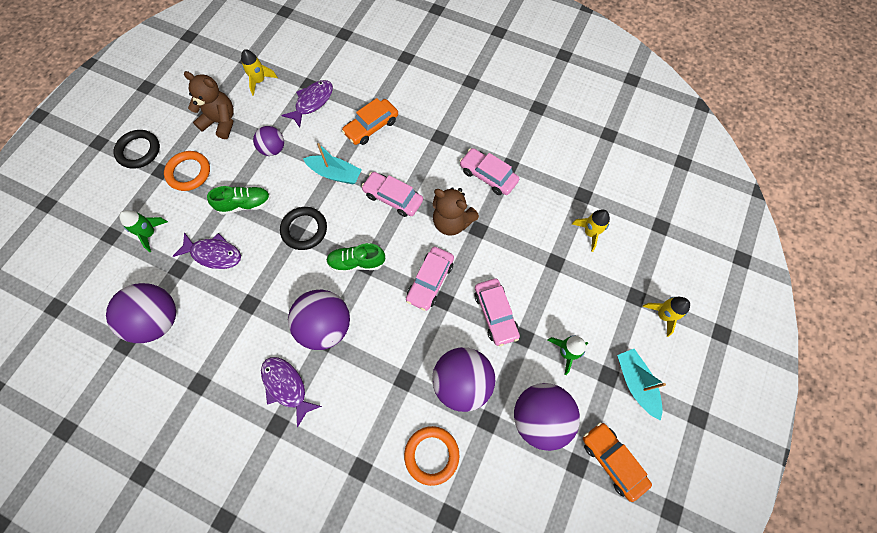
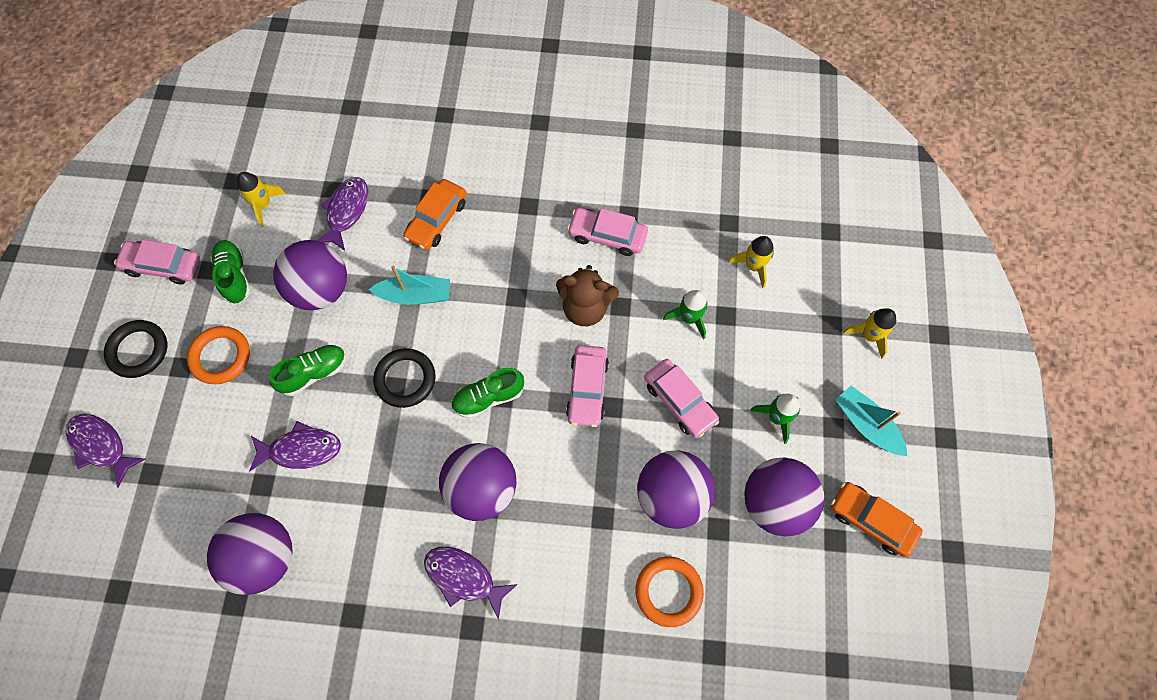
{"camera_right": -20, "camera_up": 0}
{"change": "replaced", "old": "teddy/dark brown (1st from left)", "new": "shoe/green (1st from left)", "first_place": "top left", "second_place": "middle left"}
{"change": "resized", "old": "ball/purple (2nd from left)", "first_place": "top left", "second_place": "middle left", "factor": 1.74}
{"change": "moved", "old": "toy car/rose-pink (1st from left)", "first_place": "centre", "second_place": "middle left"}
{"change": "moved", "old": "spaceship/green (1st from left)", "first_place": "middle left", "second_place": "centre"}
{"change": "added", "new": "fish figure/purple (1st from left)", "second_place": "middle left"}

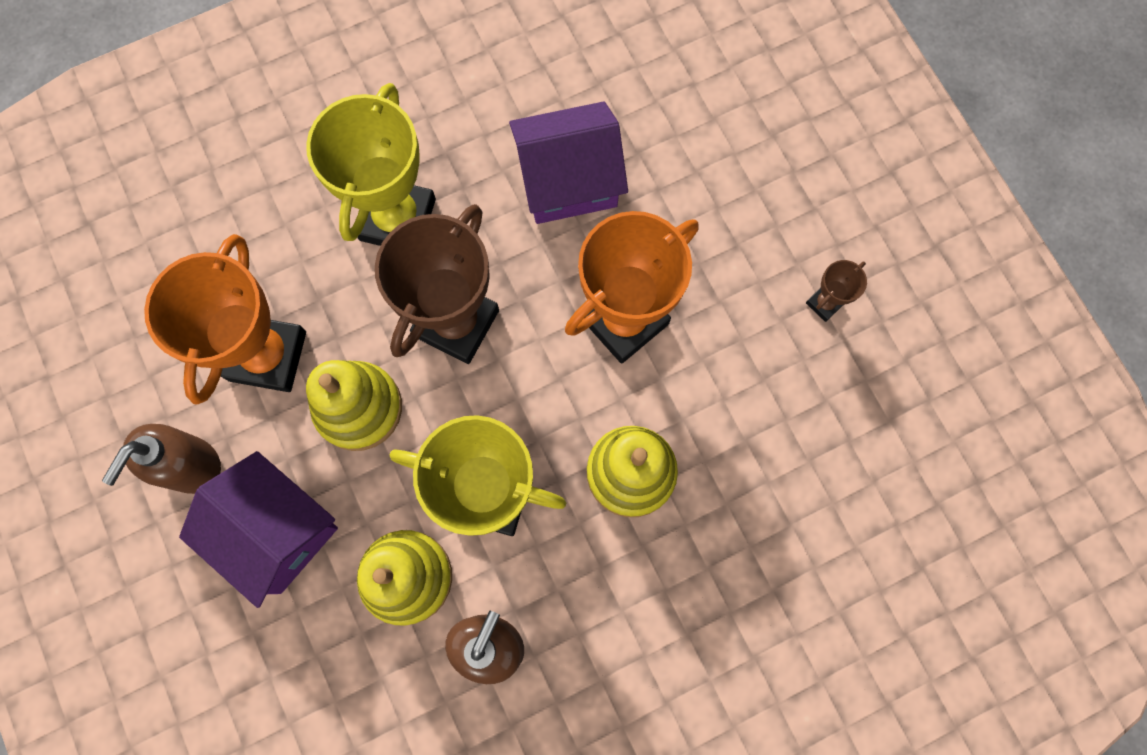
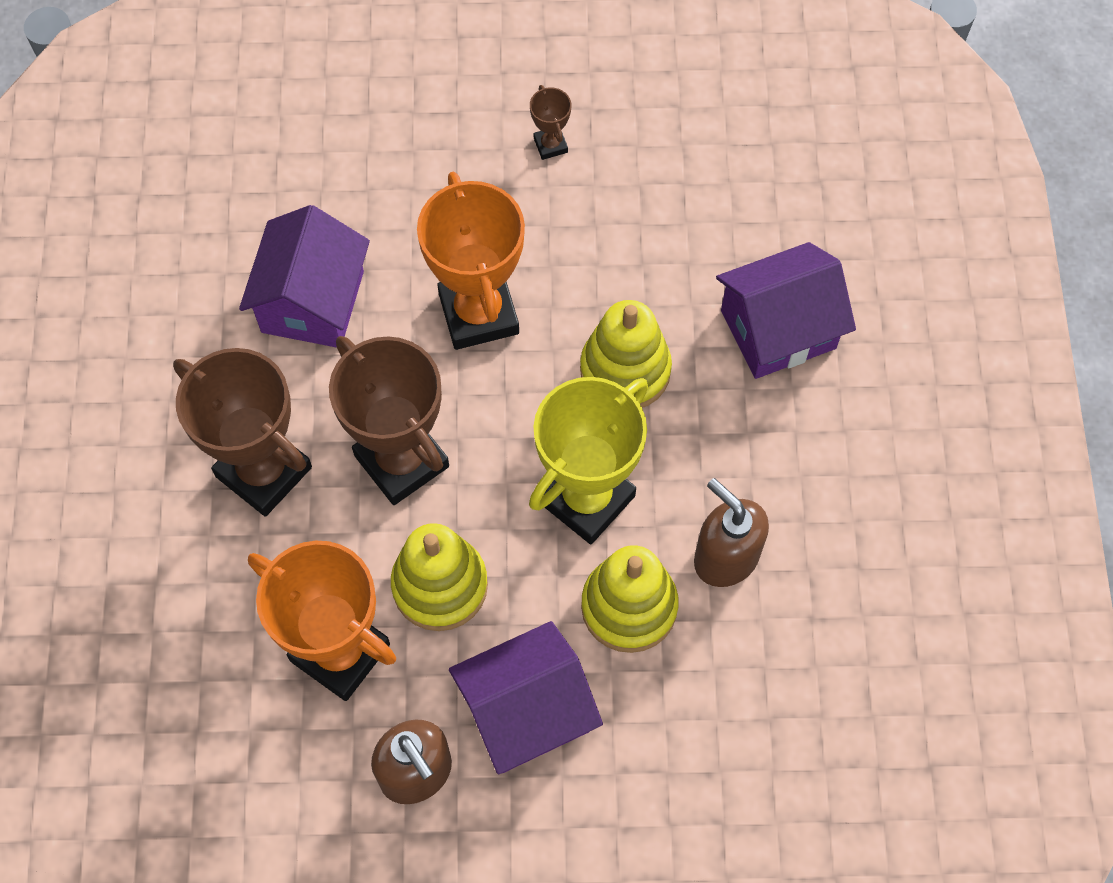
{"camera_right": -65, "camera_up": -10}
{"change": "recoloured", "old": "prize cup/bright yellow (1st from left)", "new": "prize cup/dark brown (1st from left)", "first_place": "top left", "second_place": "middle left"}
{"change": "added", "new": "toy house/purple (3rd from left)", "second_place": "middle right"}

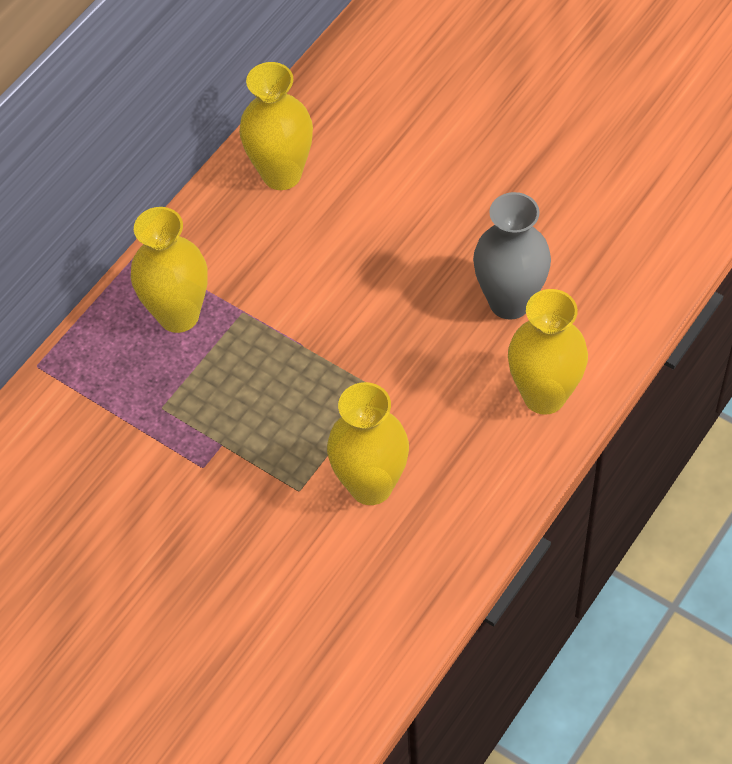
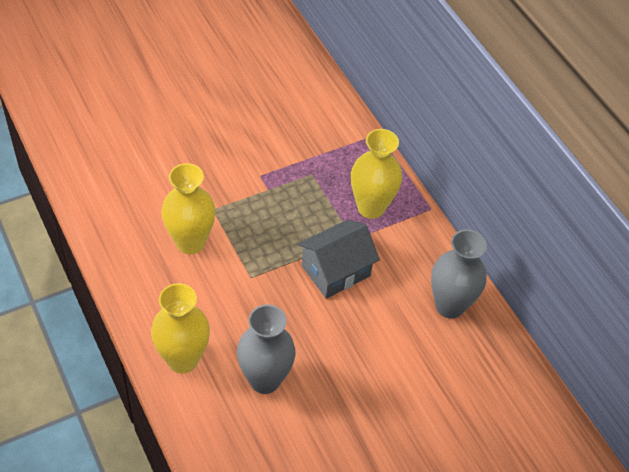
{"camera_right": 110, "camera_up": -5}
{"change": "recoloured", "old": "vase/bright yellow (2nd from left)", "new": "vase/gray (2nd from left)", "first_place": "top centre", "second_place": "middle right"}
{"change": "added", "new": "toy house/gray", "second_place": "centre"}

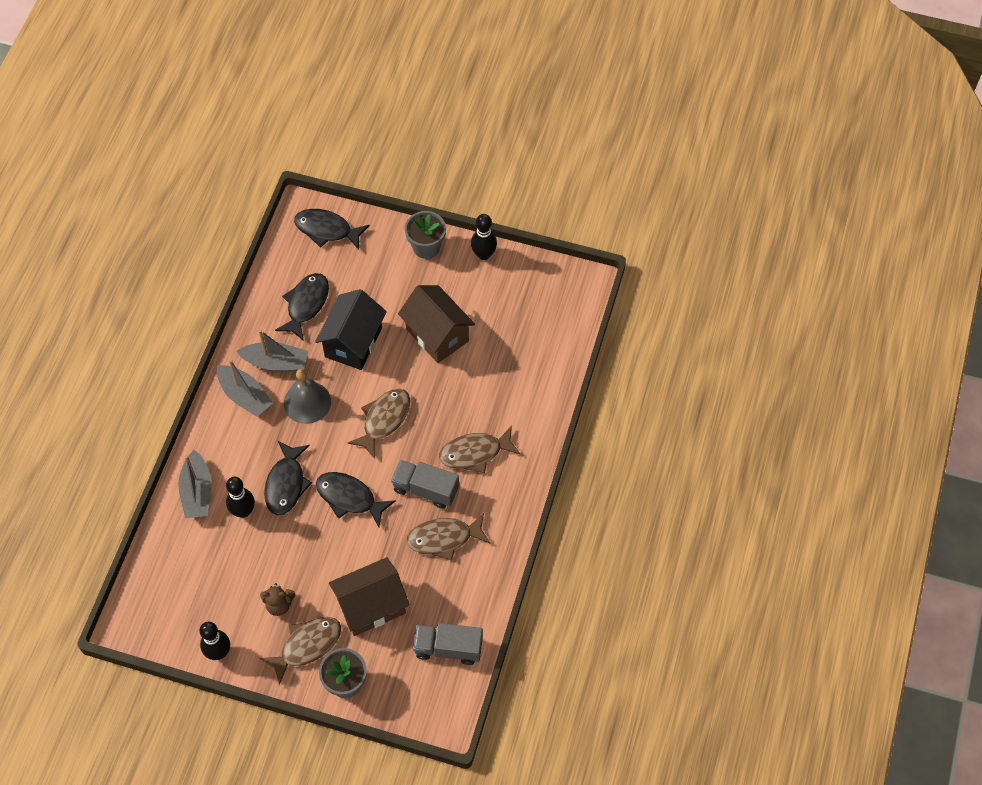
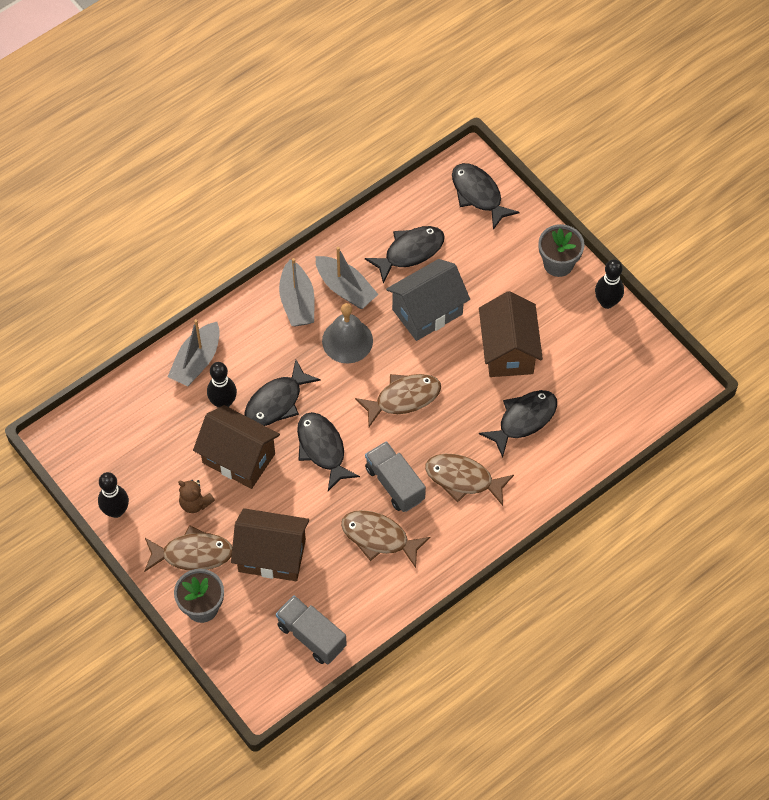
{"camera_right": 35, "camera_up": 0}
{"change": "recoloured", "old": "toy house/jet-black", "new": "toy house/gray", "first_place": "centre", "second_place": "centre"}
{"change": "added", "new": "fish figure/jet-black (5th from left)", "second_place": "middle right"}
{"change": "added", "new": "toy house/dark brown (1st from left)", "second_place": "middle left"}

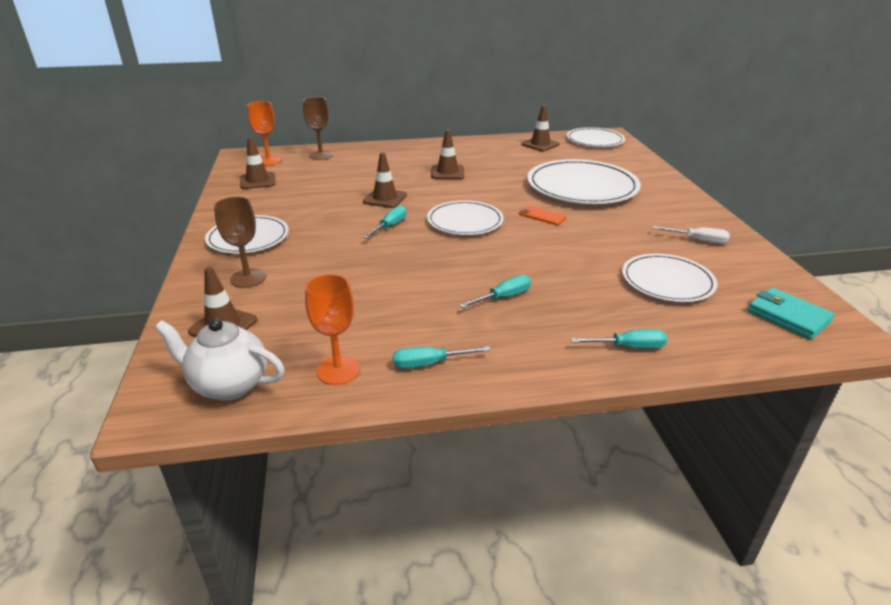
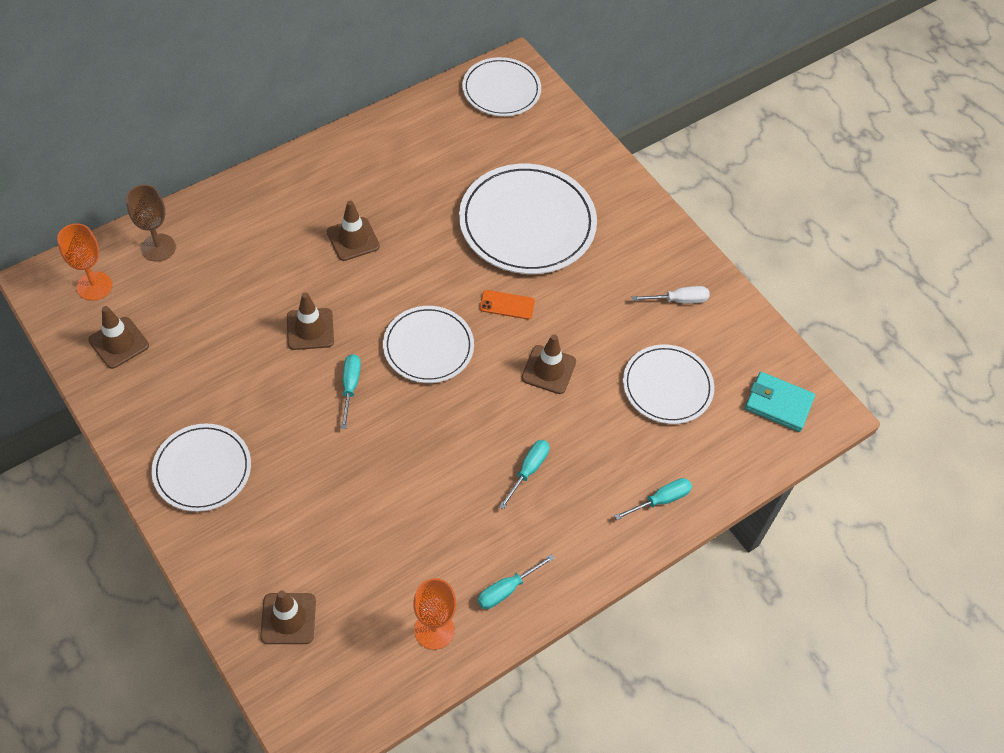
{"camera_right": -30, "camera_up": 25}
{"change": "moved", "old": "road cone/dark brown (5th from left)", "first_place": "top centre", "second_place": "centre"}
{"change": "removed", "old": "wine glass/dark brown (1st from left)", "first_place": "middle left"}
{"change": "removed", "old": "teapot/white", "first_place": "middle left"}

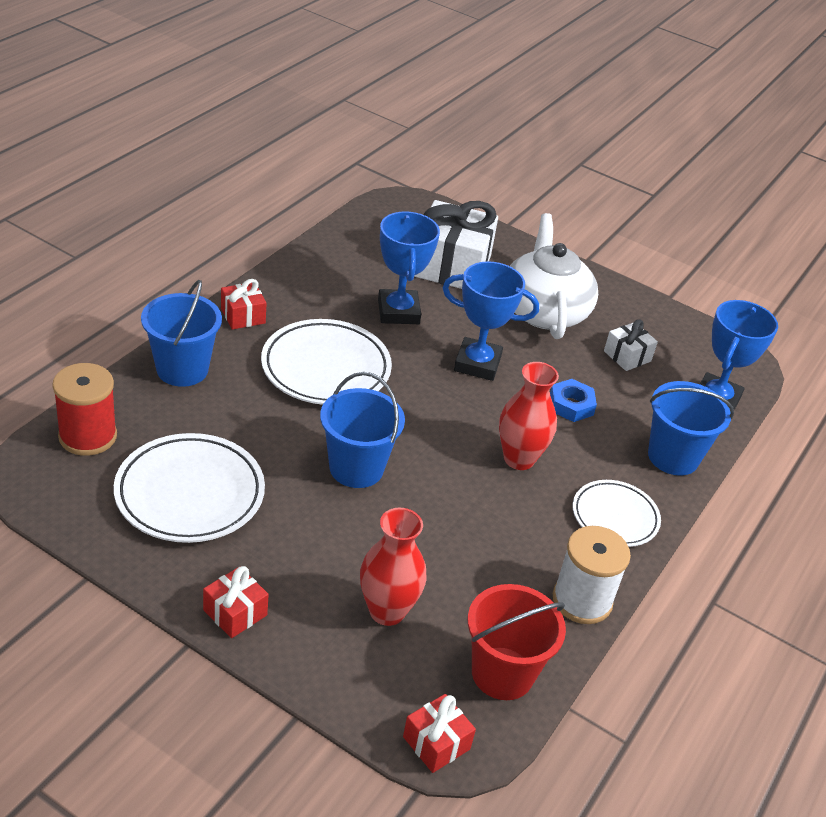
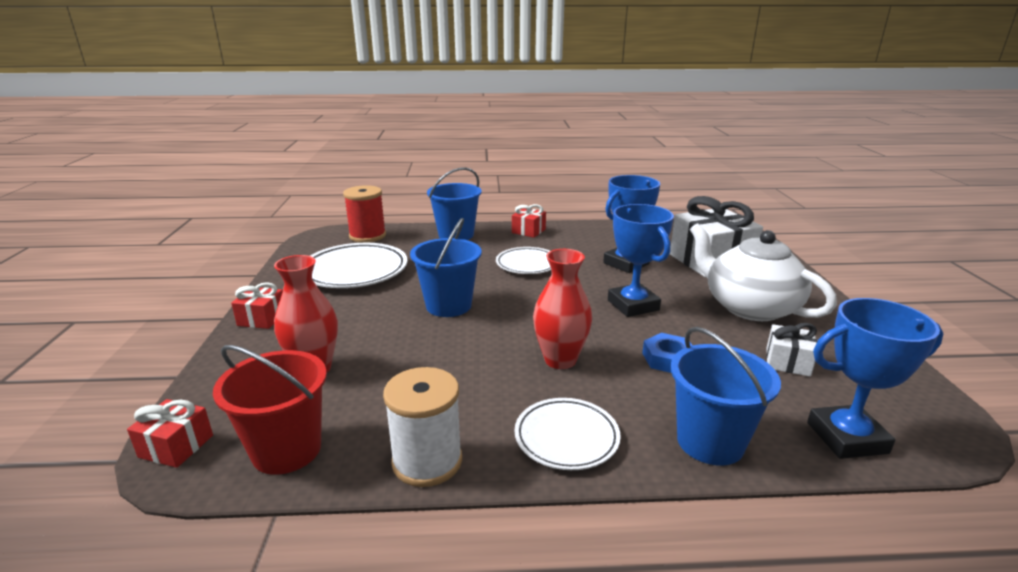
{"camera_right": 60, "camera_up": -15}
{"change": "turned", "old": "teapot/white", "first_place": "middle right", "second_place": "middle right", "degrees": -90}
{"change": "resized", "old": "flat dish/white (2nd from left)", "first_place": "centre", "second_place": "centre", "factor": 0.63}

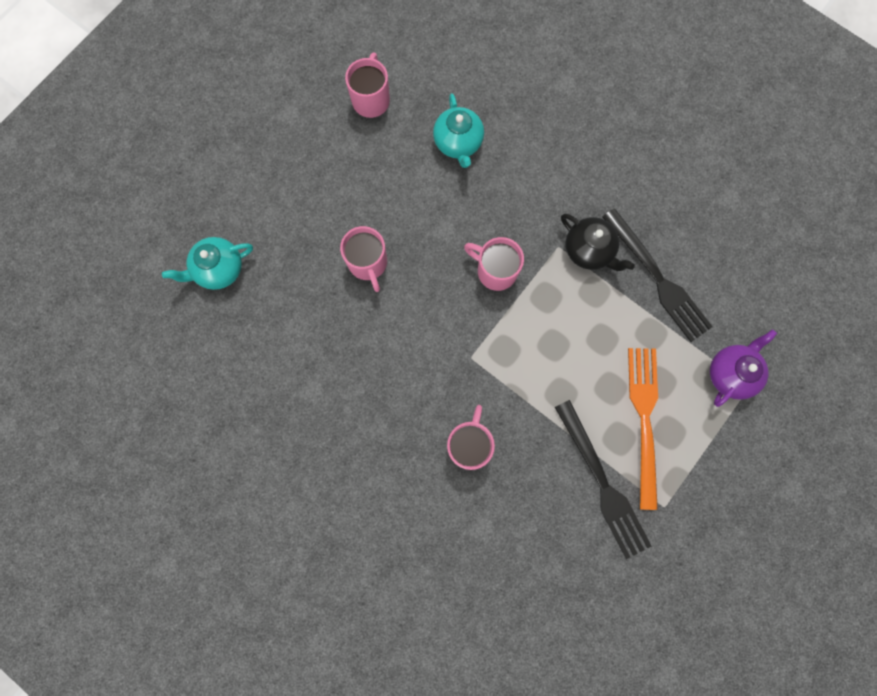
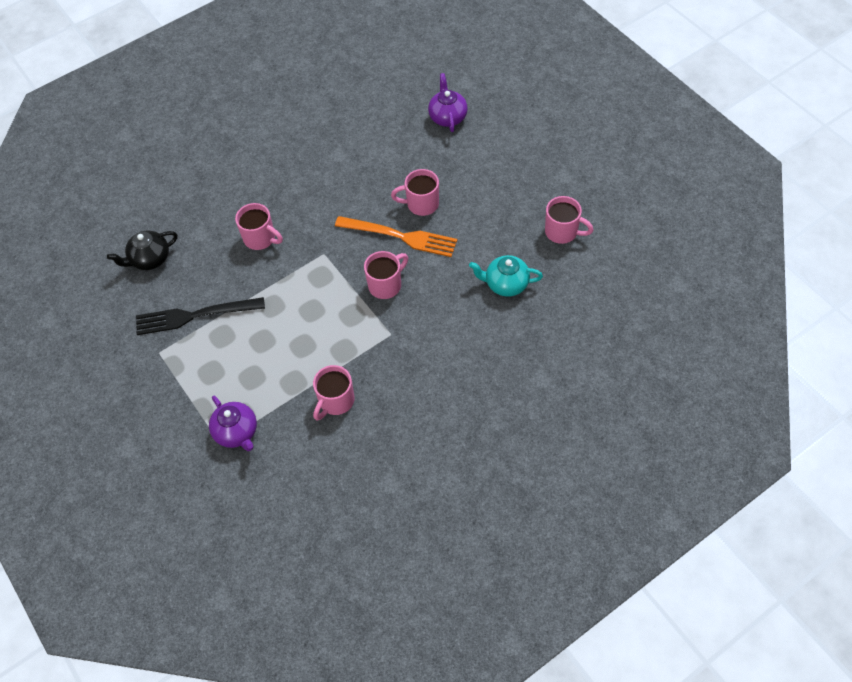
{"camera_right": 110, "camera_up": -20}
{"change": "replaced", "old": "dinner fork/jet-black (2nd from left)", "new": "tea mug/rose-pink (2nd from left)", "first_place": "middle right", "second_place": "centre"}
{"change": "moved", "old": "teapot/jet-black", "first_place": "middle right", "second_place": "middle left"}
{"change": "recoloured", "old": "teapot/teal (1st from left)", "new": "teapot/purple (2nd from left)", "first_place": "middle left", "second_place": "top centre"}
{"change": "moved", "old": "dinner fork/bright orange", "first_place": "middle right", "second_place": "centre"}

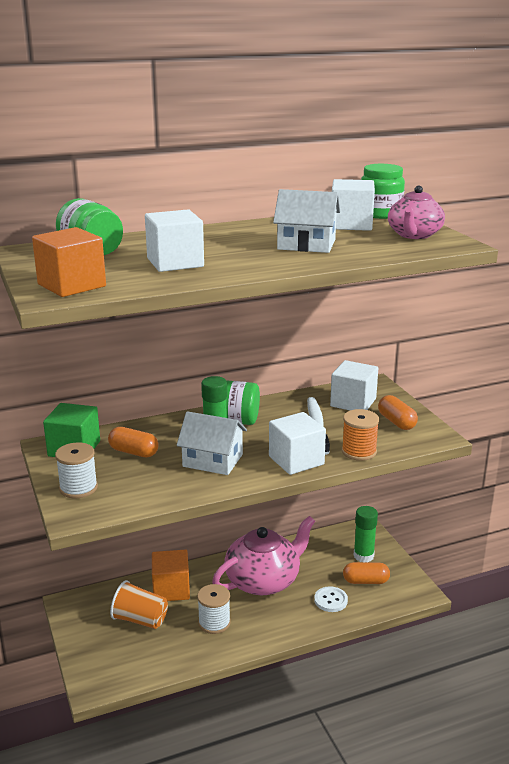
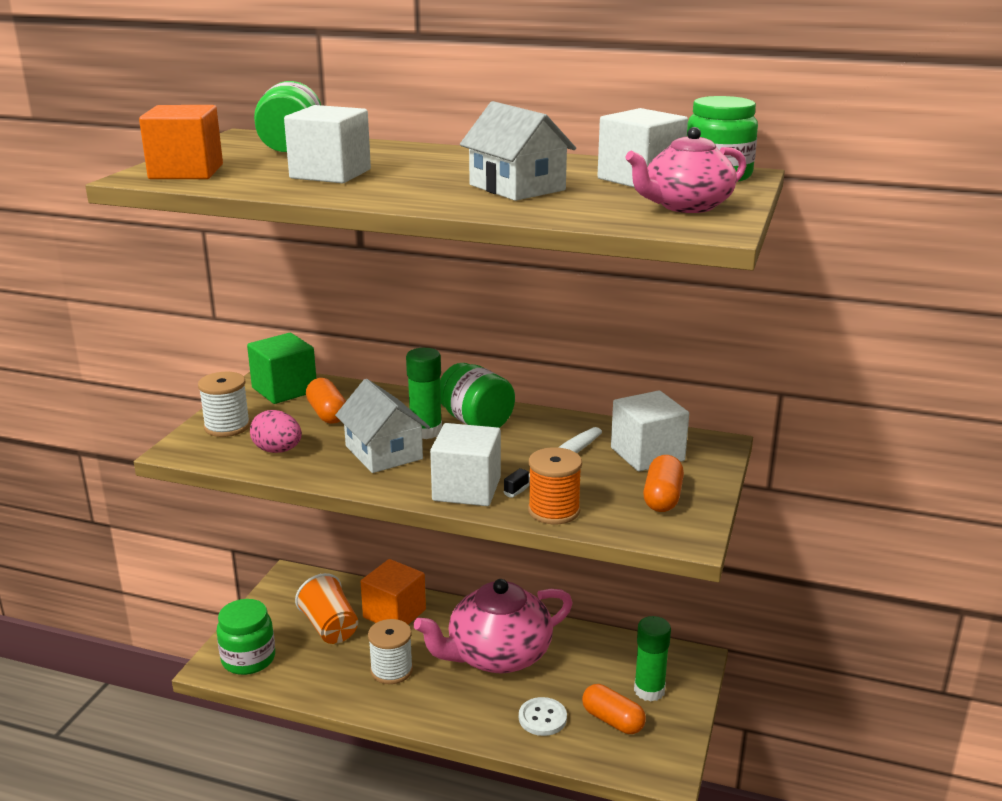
{"camera_right": 40, "camera_up": 0}
{"change": "turned", "old": "teapot/rose-pink (1st from left)", "first_place": "bottom centre", "second_place": "bottom centre", "degrees": 150}
{"change": "added", "new": "toy egg/rose-pink", "second_place": "middle left"}
{"change": "added", "new": "jar/green (1st from left)", "second_place": "bottom left"}

